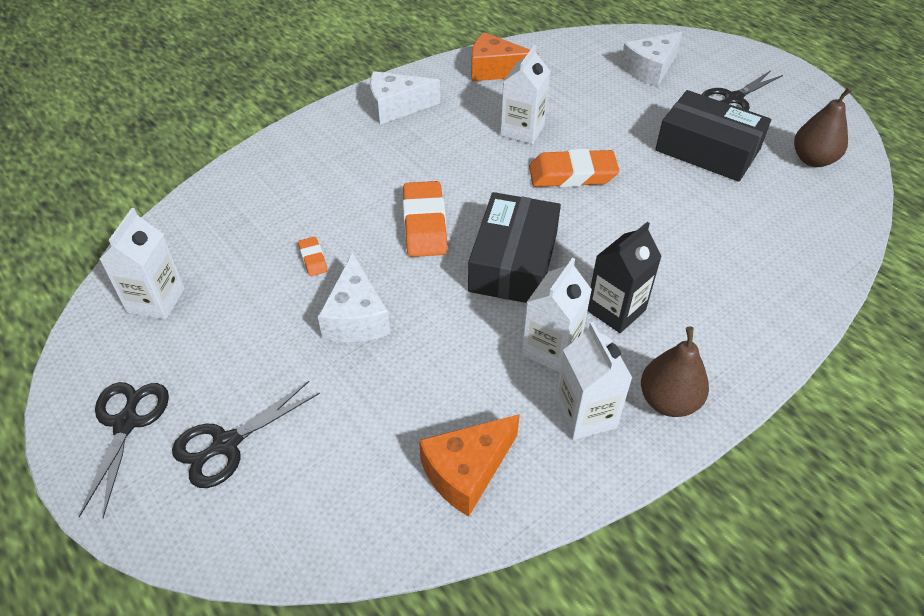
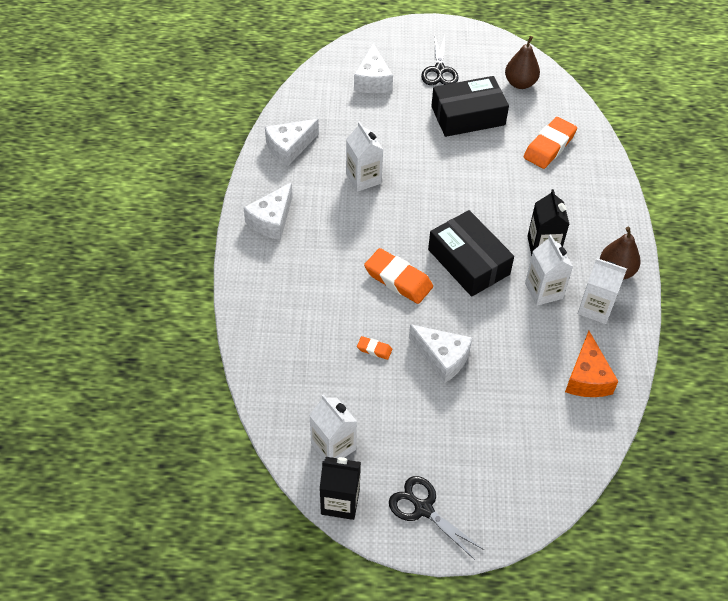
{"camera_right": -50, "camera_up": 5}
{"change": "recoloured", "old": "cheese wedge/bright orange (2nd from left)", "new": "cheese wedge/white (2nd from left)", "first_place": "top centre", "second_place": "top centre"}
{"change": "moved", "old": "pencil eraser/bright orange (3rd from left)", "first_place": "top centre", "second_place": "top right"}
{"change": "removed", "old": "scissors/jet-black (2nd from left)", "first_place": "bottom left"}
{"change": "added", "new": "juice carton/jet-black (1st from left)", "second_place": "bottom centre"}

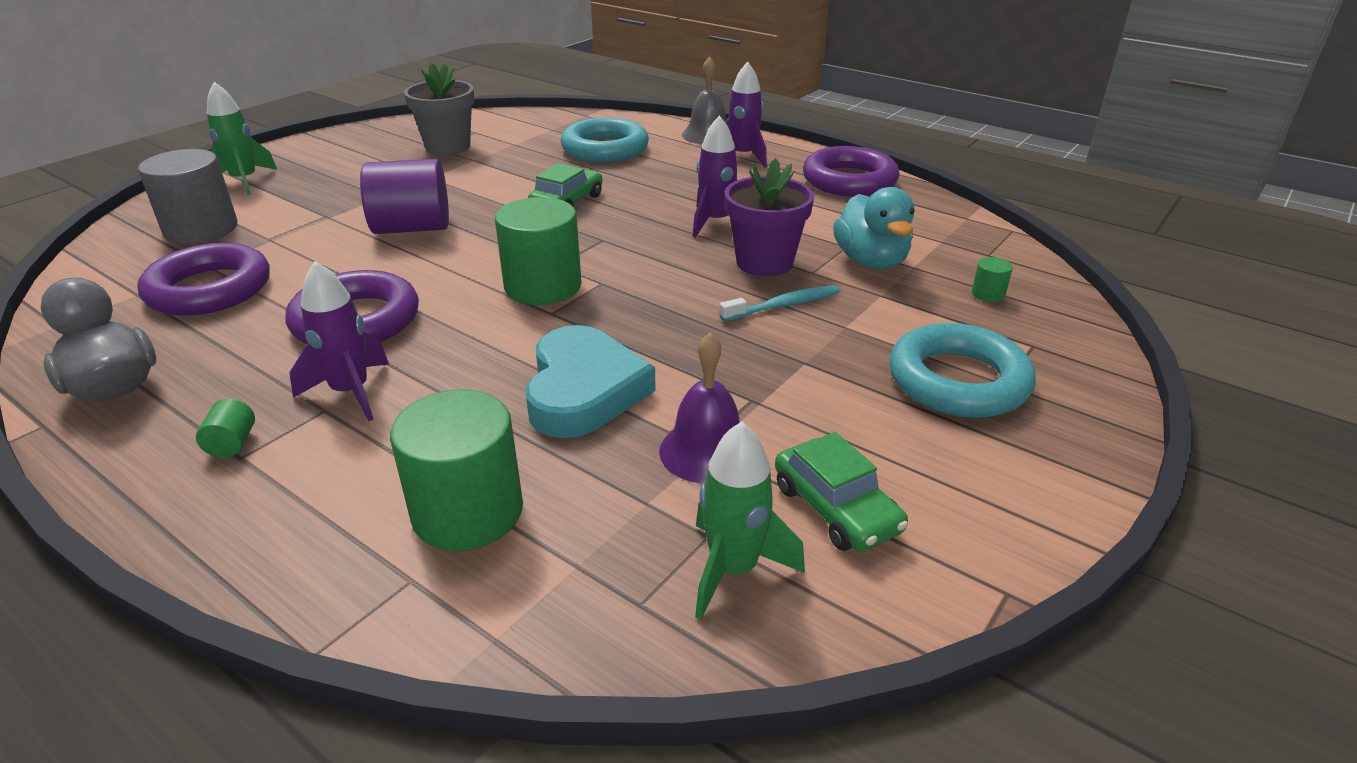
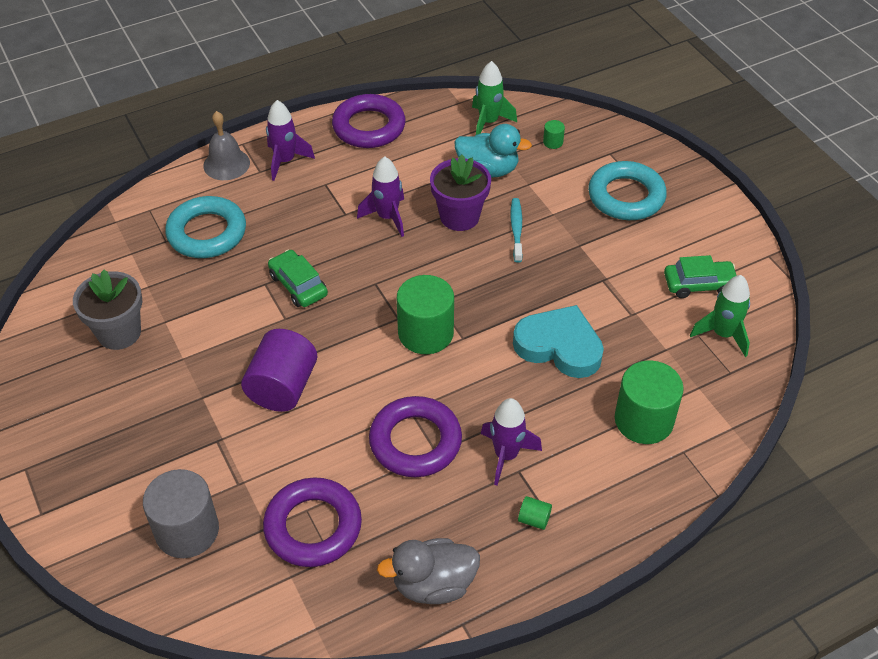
{"camera_right": -65, "camera_up": 15}
{"change": "moved", "old": "spaceship/green (1st from left)", "first_place": "top left", "second_place": "top centre"}
{"change": "removed", "old": "bell/purple", "first_place": "centre"}

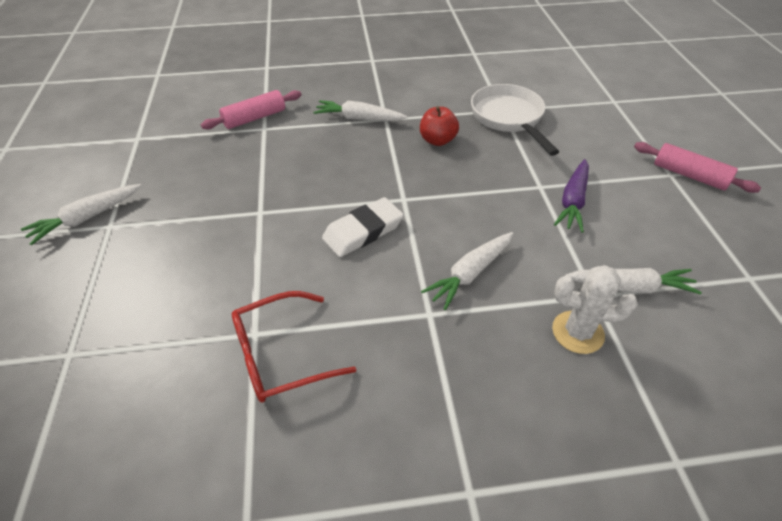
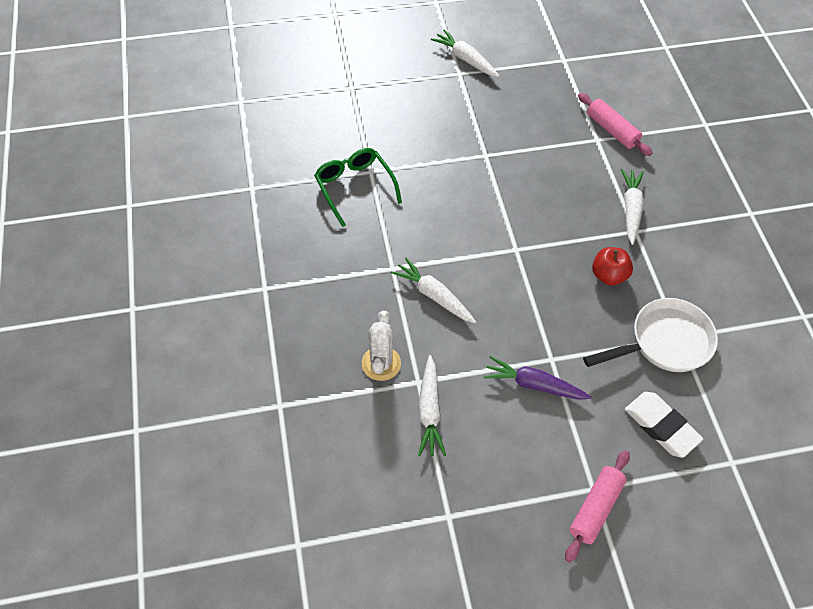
{"camera_right": 85, "camera_up": 10}
{"change": "moved", "old": "pencil eraser/white", "first_place": "centre", "second_place": "bottom right"}
{"change": "recoloured", "old": "spectacles/crimson", "new": "spectacles/green", "first_place": "centre", "second_place": "top centre"}

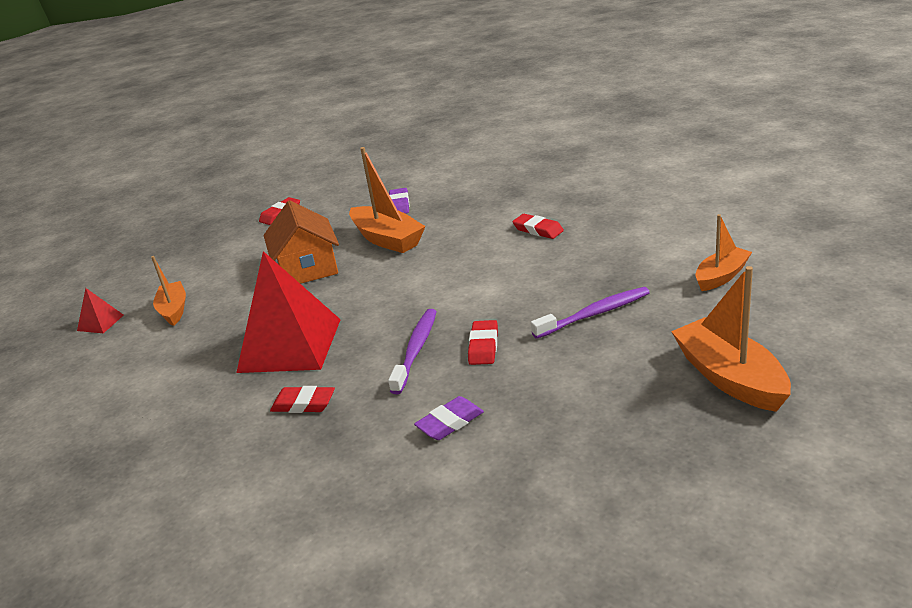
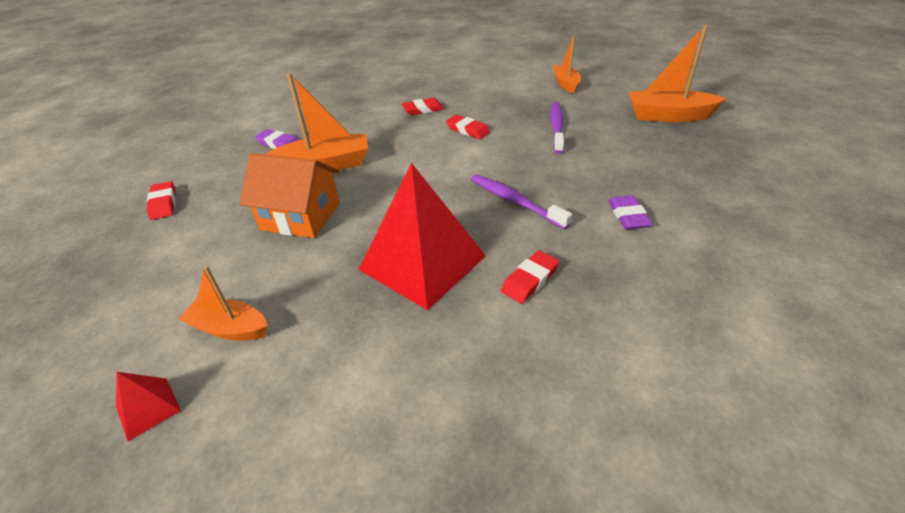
{"camera_right": -60, "camera_up": 10}
{"change": "moved", "old": "pencil eraser/crimson (3rd from left)", "first_place": "centre", "second_place": "top centre"}

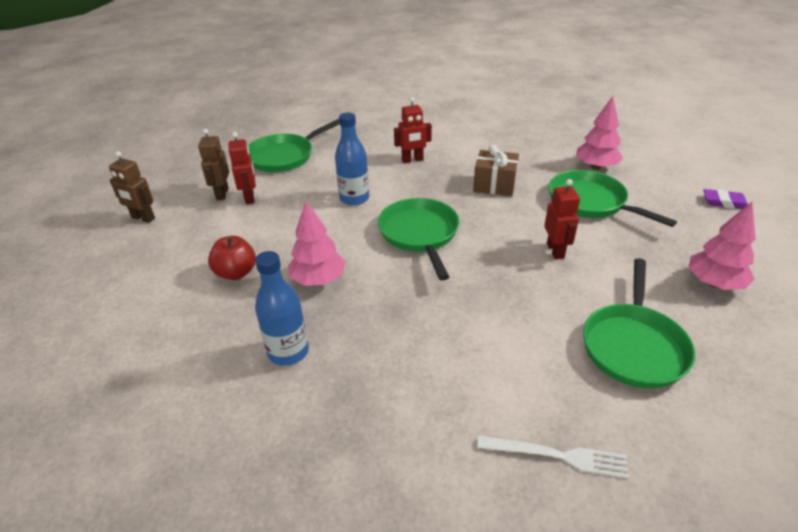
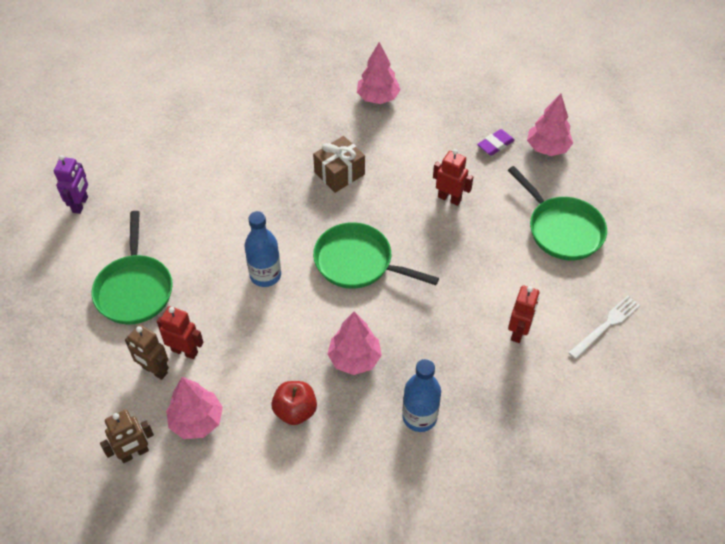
{"camera_right": -55, "camera_up": 15}
{"change": "moved", "old": "robot/crimson (2nd from left in the first image)", "new": "robot/crimson (3rd from left)", "first_place": "top centre", "second_place": "middle right"}
{"change": "removed", "old": "pan/green (3rd from left)", "first_place": "middle right"}
{"change": "moved", "old": "pencil eraser/purple", "first_place": "middle right", "second_place": "top right"}
{"change": "added", "new": "robot/purple", "second_place": "middle left"}
{"change": "added", "new": "fir tree/rose-pink (1st from left)", "second_place": "bottom left"}

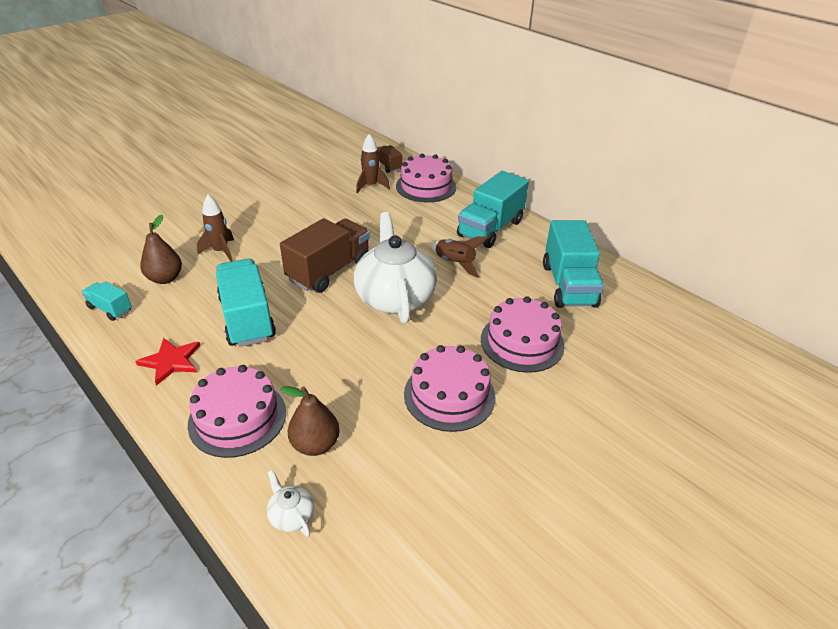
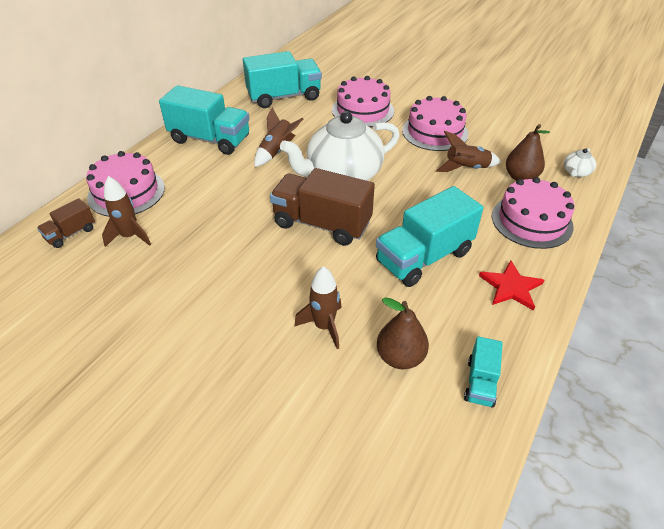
{"camera_right": -105, "camera_up": 5}
{"change": "added", "new": "spaceship/dark brown (4th from left)", "second_place": "top right"}

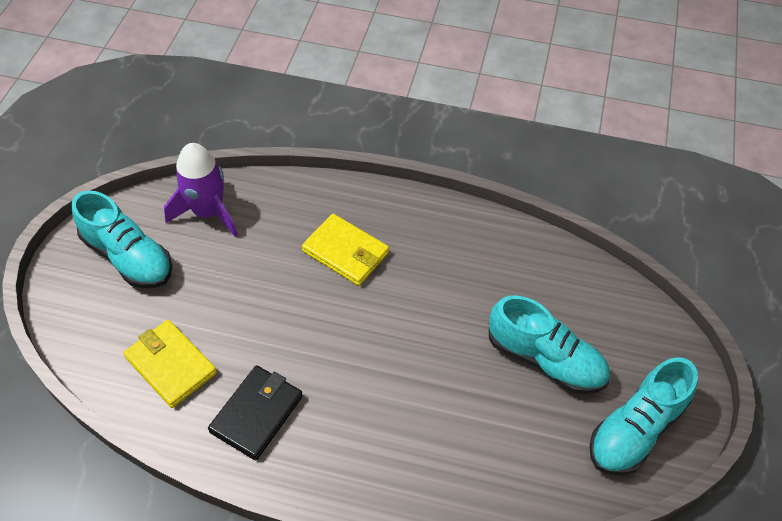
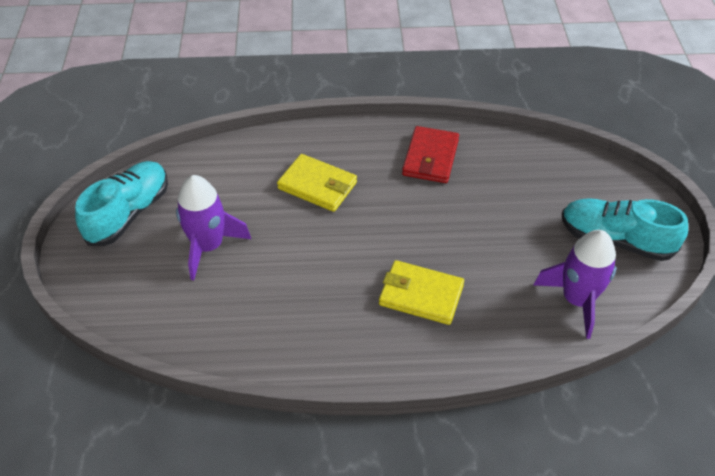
{"camera_right": 165, "camera_up": -5}
{"change": "replaced", "old": "shoe/teal (2nd from left)", "new": "spaceship/purple (1st from left)", "first_place": "middle right", "second_place": "middle left"}
{"change": "moved", "old": "card wallet/bright yellow (1st from left)", "first_place": "bottom left", "second_place": "centre"}
{"change": "recoloured", "old": "card wallet/jet-black", "new": "card wallet/crimson", "first_place": "bottom left", "second_place": "top centre"}

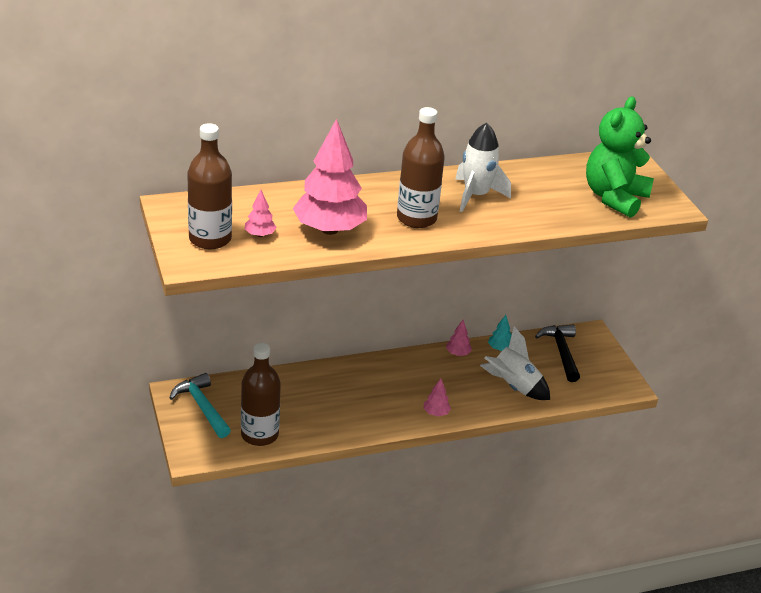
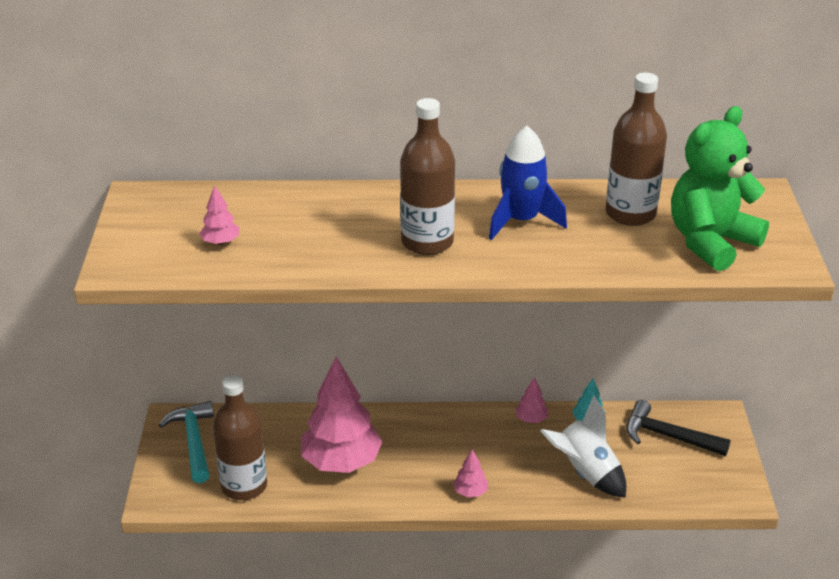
{"camera_right": 20, "camera_up": 0}
{"change": "moved", "old": "fir tree/rose-pink (2nd from left)", "first_place": "top centre", "second_place": "bottom centre"}
{"change": "moved", "old": "drink bottle/dark brown (1st from left in the first image)", "new": "drink bottle/dark brown (3rd from left)", "first_place": "top left", "second_place": "top right"}
{"change": "recoloured", "old": "spaceship/white (1st from left)", "new": "spaceship/royal blue", "first_place": "top centre", "second_place": "top centre"}
{"change": "turned", "old": "hammer/jet-black", "first_place": "middle right", "second_place": "bottom right", "degrees": -75}

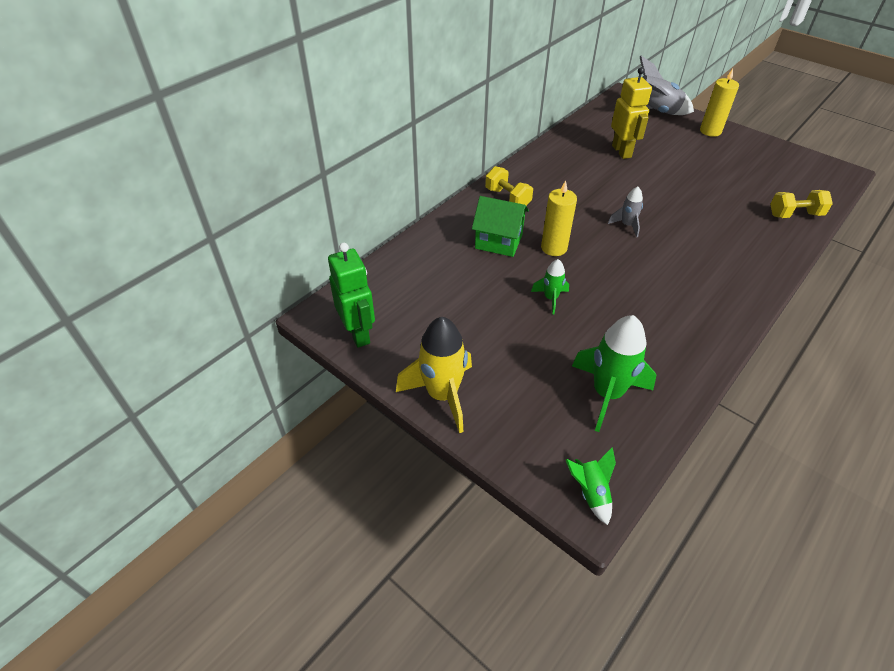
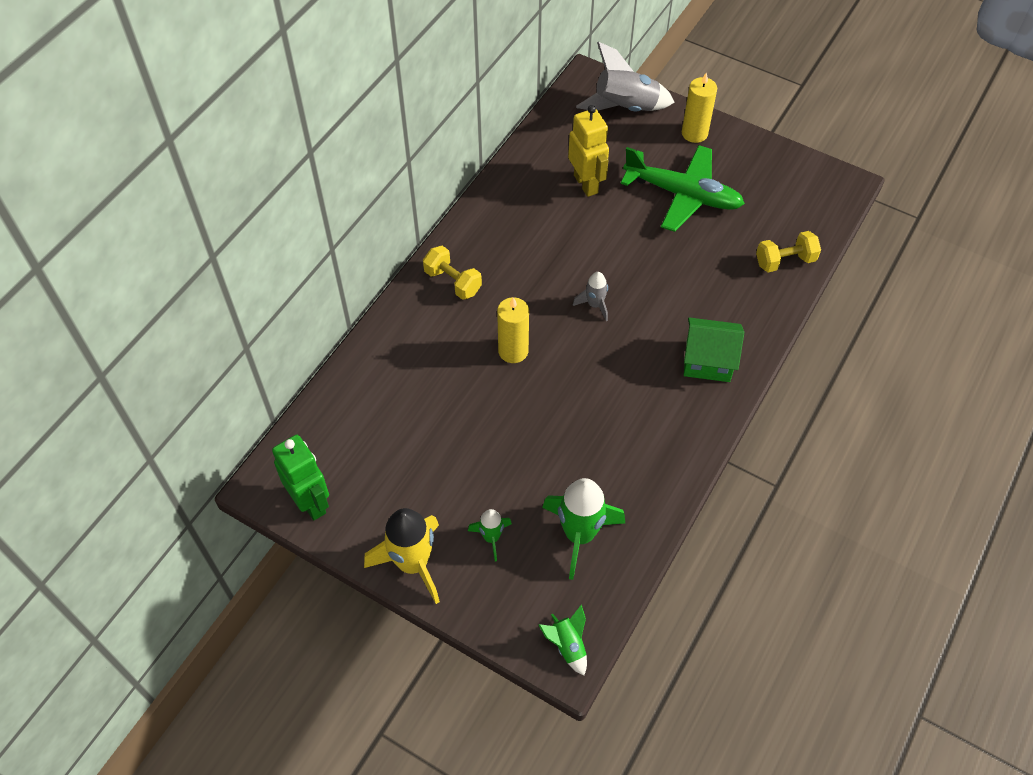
{"camera_right": -10, "camera_up": 10}
{"change": "moved", "old": "toy house/green", "first_place": "centre", "second_place": "middle right"}
{"change": "moved", "old": "spaceship/green (1st from left)", "first_place": "centre", "second_place": "bottom centre"}
{"change": "added", "new": "aeroplane/green", "second_place": "top centre"}

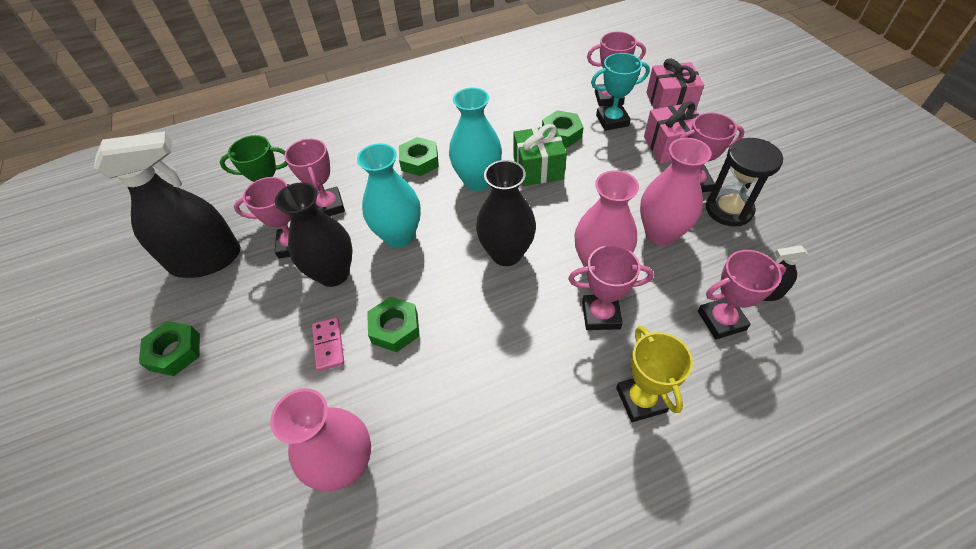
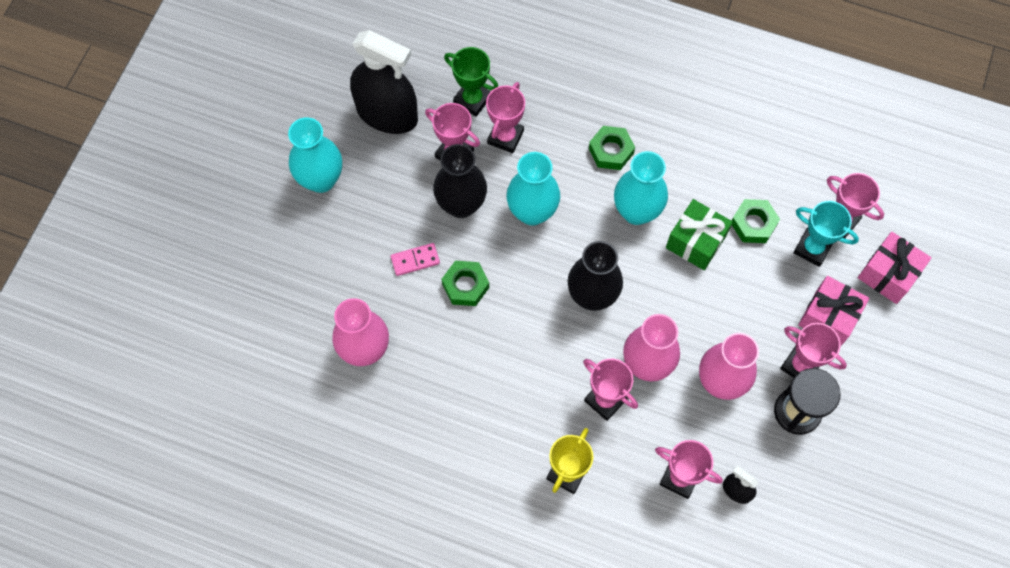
{"camera_right": 40, "camera_up": 15}
{"change": "turned", "old": "domino piece/rose-pink", "first_place": "centre", "second_place": "centre", "degrees": 45}
{"change": "replaced", "old": "nut/green (1st from left)", "new": "vase/teal (1st from left)", "first_place": "middle left", "second_place": "top left"}

